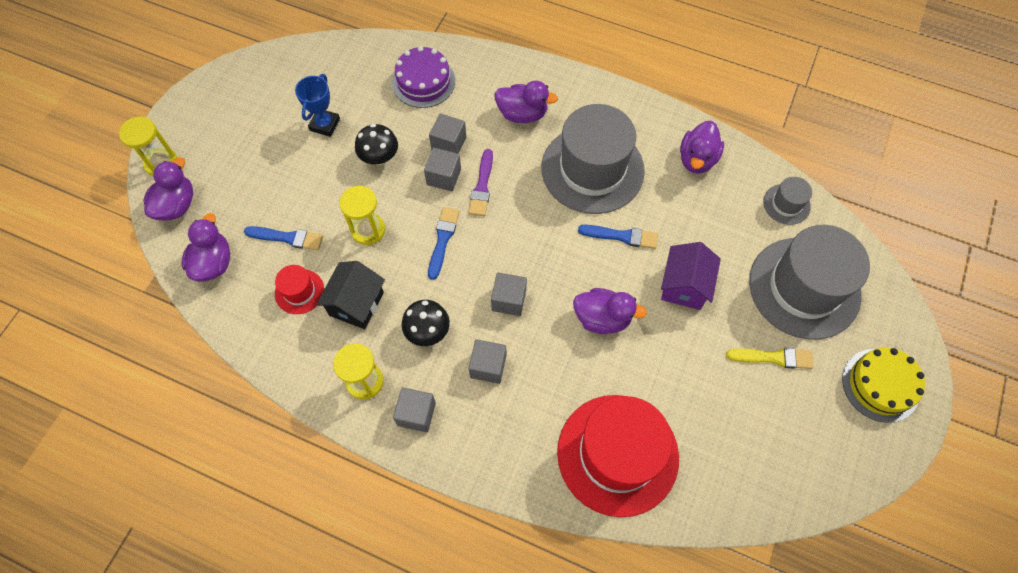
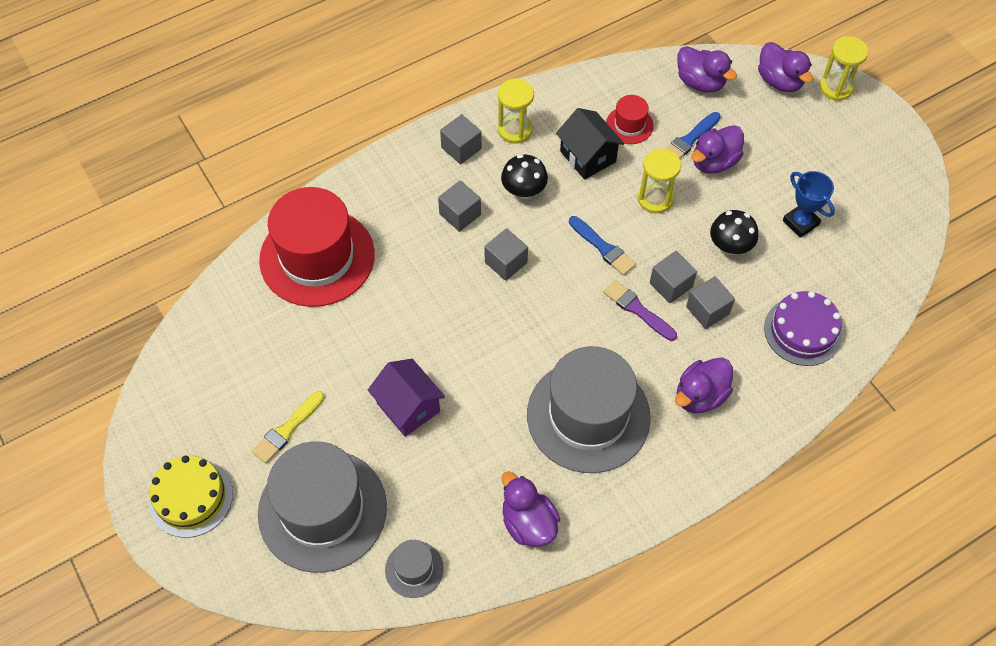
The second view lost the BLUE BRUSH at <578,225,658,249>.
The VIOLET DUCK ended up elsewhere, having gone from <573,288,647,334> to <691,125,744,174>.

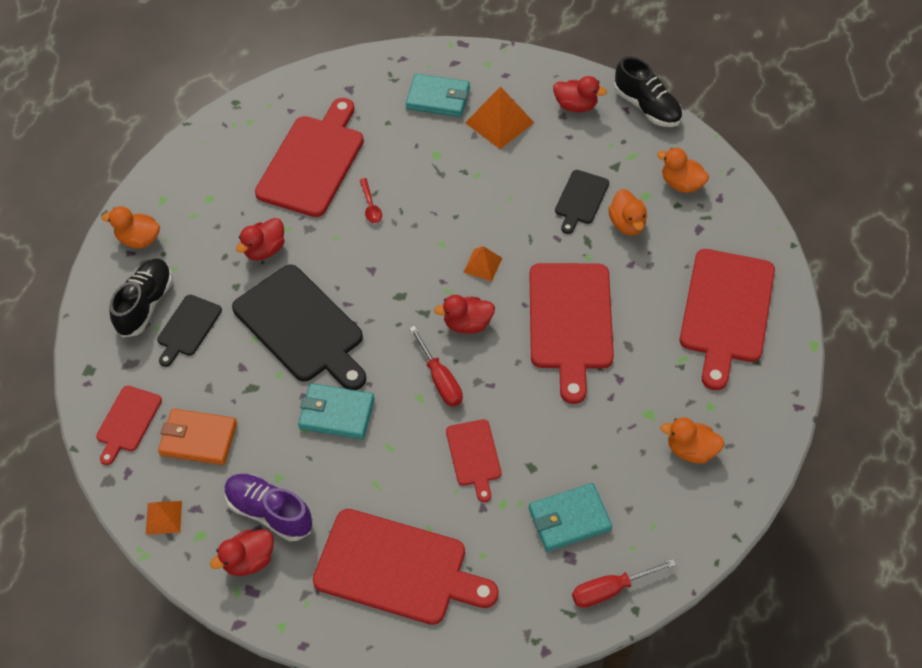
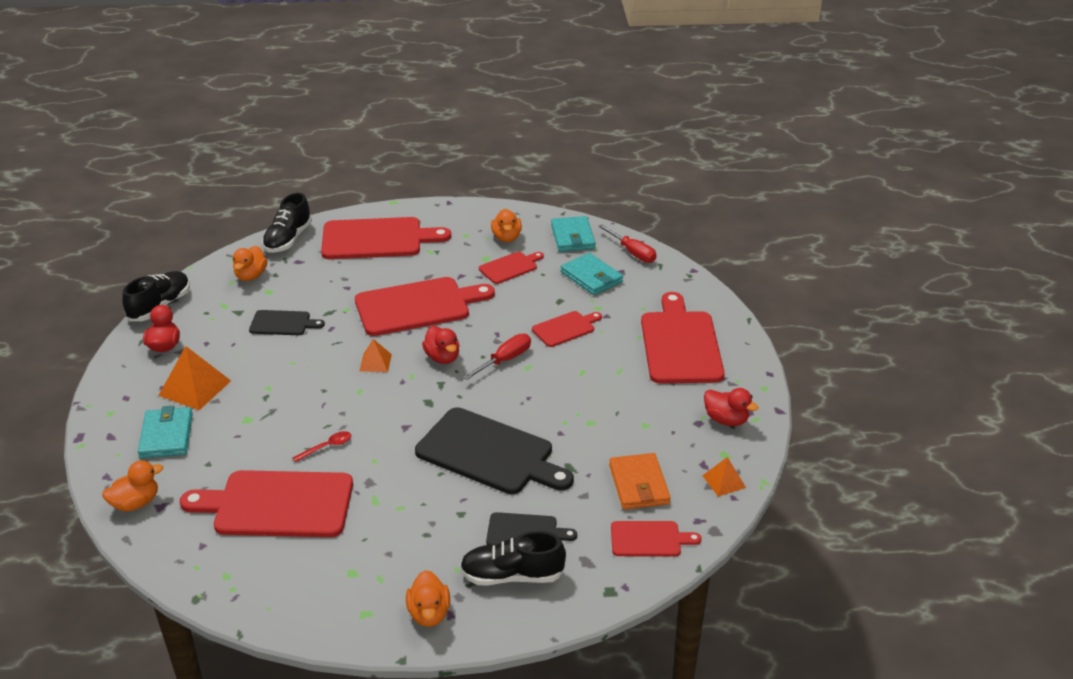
The second view lost the VIOLET SHOE at <225,474,313,541>.
The second view lost the RED DUCK at <236,218,285,260>.
The second view gained the BLACK SHOE at <262,193,312,253>.
The second view gained the RED CHOPPING BOARD at <479,252,544,284>.
The AQUA CARD WALLET ended up elsewhere, having gone from <298,383,375,440> to <551,216,596,252>.
The ORANGE DUCK ended up elsewhere, having gone from <608,189,647,235> to <102,460,163,511>.
The BLACK CHOPPING BOARD at <232,264,366,390> ended up facing another way, 90 degrees clockwise from before.

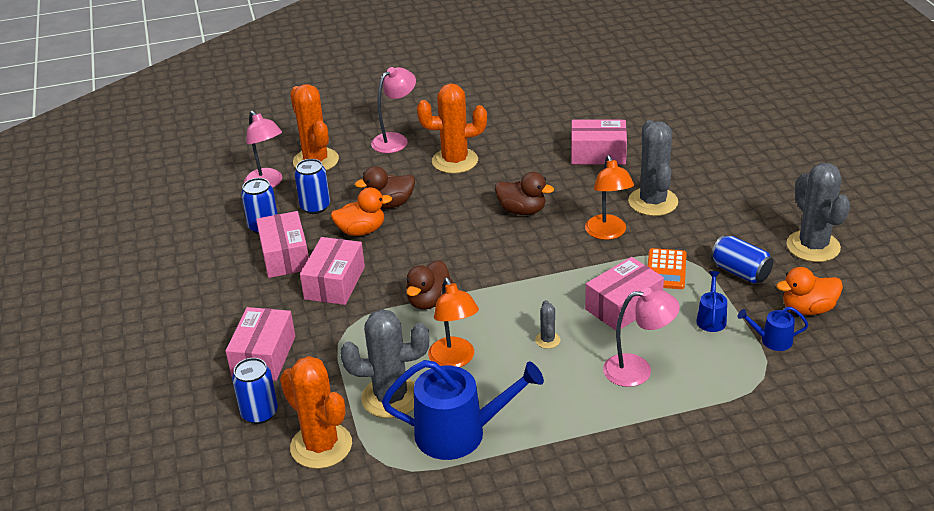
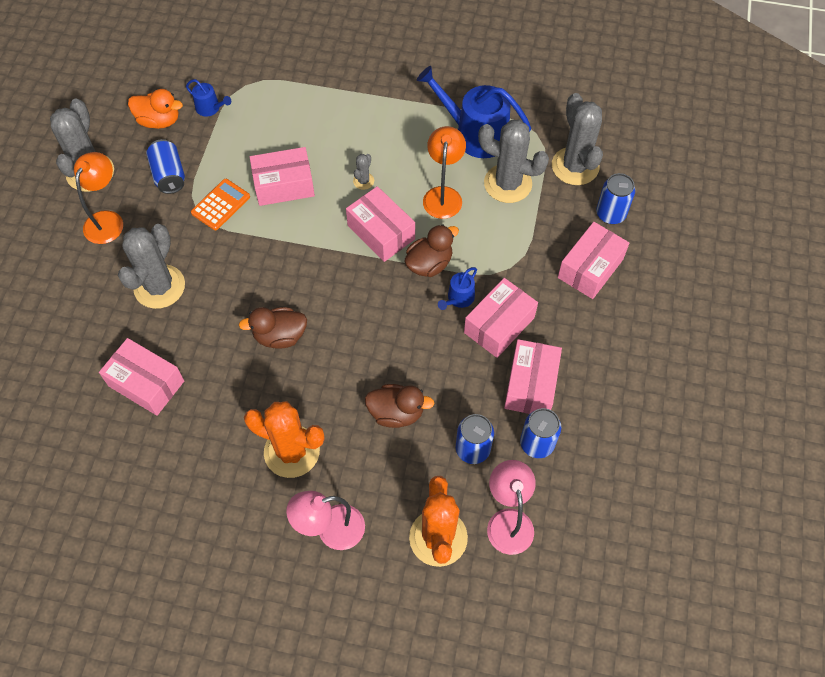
The second view lost the ORANGE DUCK at <330,187,392,236>.
The second view lost the ROSE-PINK LAMP at <603,288,680,387>.
The second view gained the ROSE-PINK PACKAGE at <346,186,415,262>.
The ORANGE LAMP ended up elsewhere, having gone from <585,155,634,240> to <74,152,123,244>.
The BLUE SPRINKLING CAN ended up elsewhere, having gone from <696,271,727,332> to <438,267,477,310>.
What was the ORANGE PRICKLY PLANT at <280,356,352,469> turned into the ASH-GREY PRICKLY PLANT at <552,93,603,185>.
The BROWN DUCK at <495,172,554,215> ended up facing another way, 60 degrees counterclockwise from before.

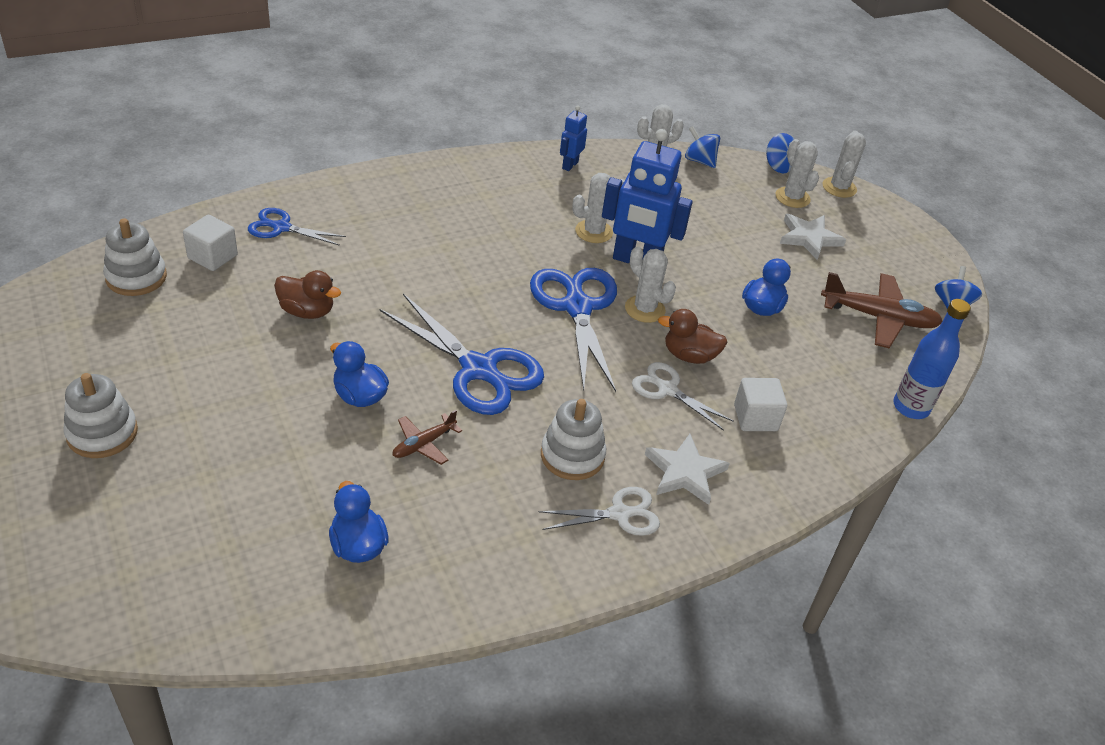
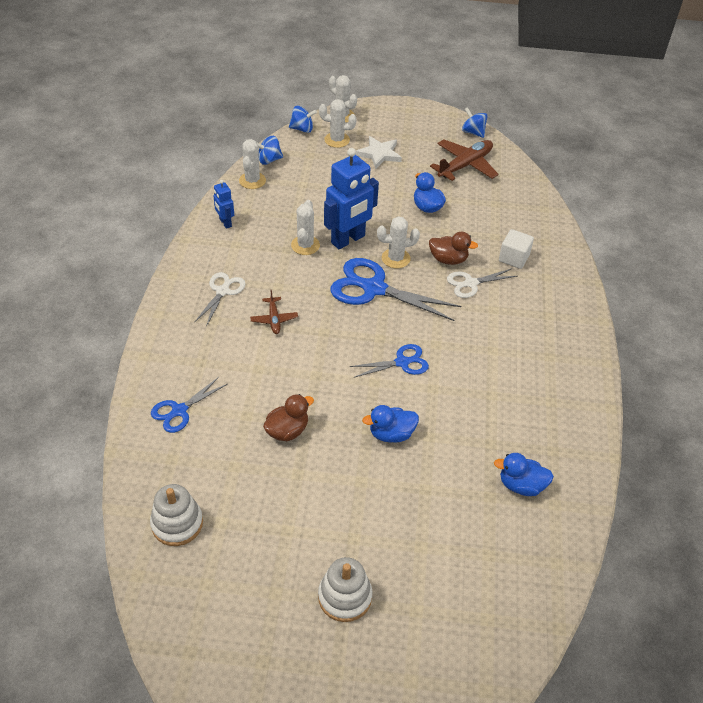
The second view lost the WHITE BLOCK at <183,215,238,271>.
The second view lost the WHITE STACKING TOY at <541,399,606,480>.
The second view lost the WHITE STAR SHAPE at <645,434,730,505>.
The second view lost the BLUE DRINK BOTTLE at <893,299,971,419>.
The BROWN AEROPLANE ended up elsewhere, having gone from <392,410,462,465> to <250,290,298,334>.
The WHITE SCISSORS ended up elsewhere, having gone from <539,487,660,536> to <194,272,245,327>.
The BROWN DUCK at <658,309,727,364> ended up facing another way, 120 degrees counterclockwise from before.
The size of the BLUE SCISSORS at <379,294,544,415> changed by a factor of 0.56.

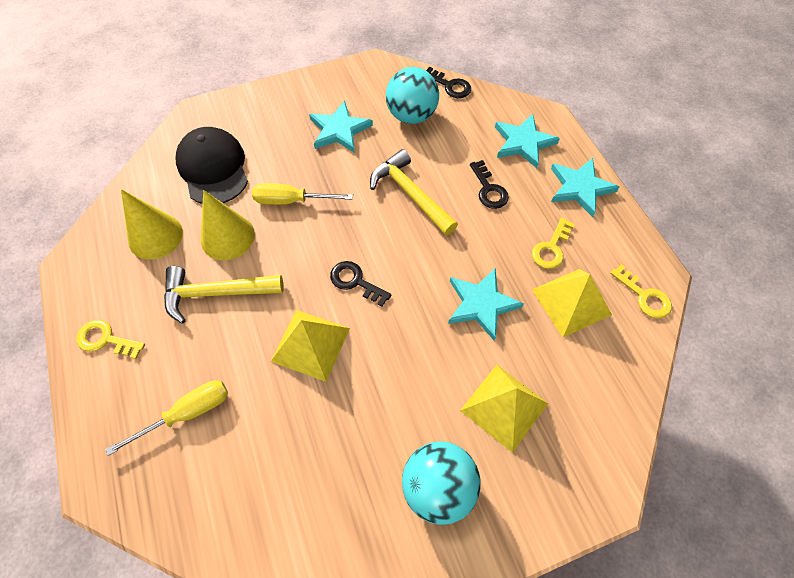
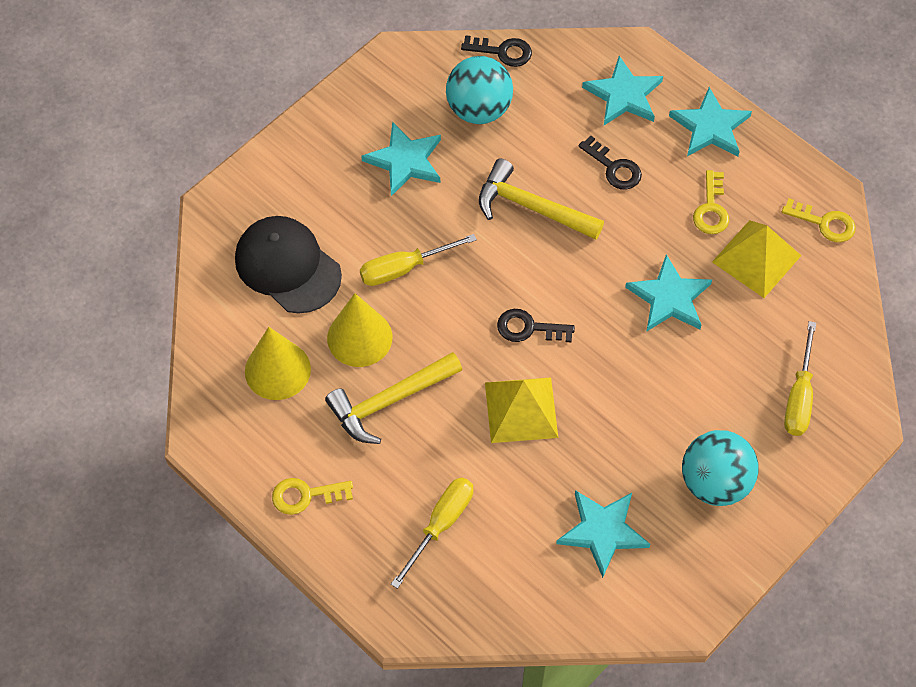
The second view lost the GOLDEN SOLID PYRAMID at <460,365,548,453>.
The second view gained the AQUA STAR SHAPE at <556,490,650,578>.
The second view gained the GOLDEN SCREWDRIVER at <784,321,816,436>.

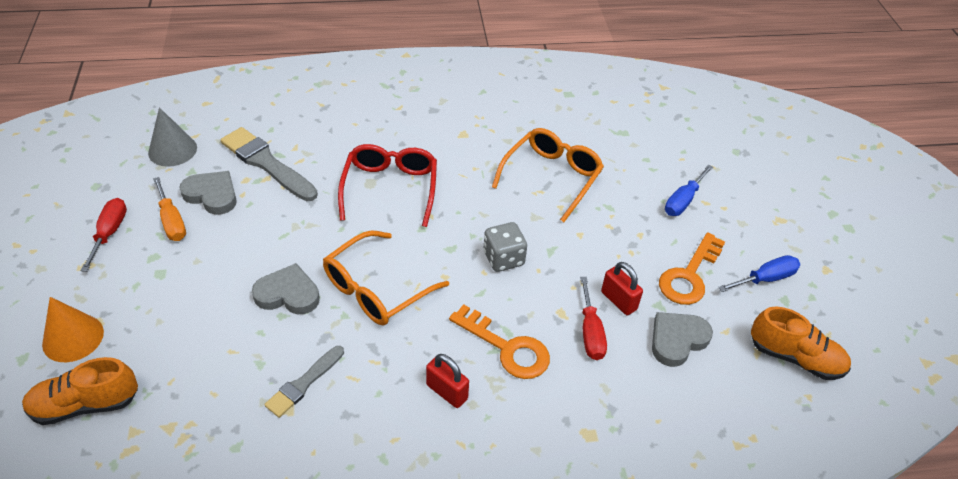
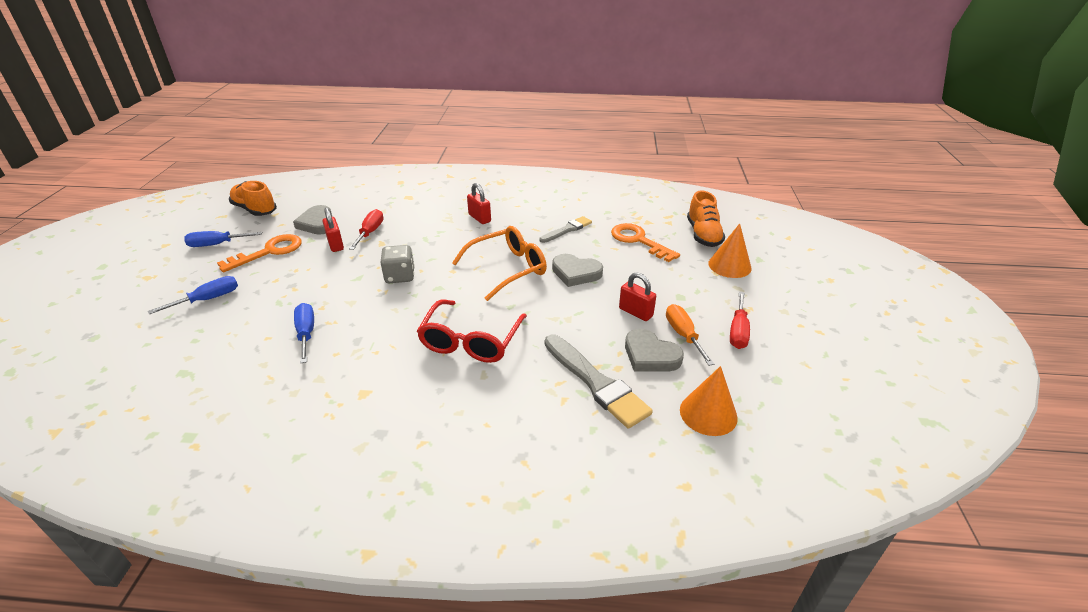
The second view gained the RED SMALL LOCK at <619,272,656,321>.
The ORANGE DOOR KEY ended up elsewhere, having gone from <449,304,550,379> to <611,223,680,262>.
Where the ORANGE EYEGLASSES stood at <492,128,604,222>, the BLUE SCREWDRIVER came to stand at <294,303,314,363>.
What was the ASH-GREY SOLID CONE at <148,107,197,167> turned into the ORANGE SOLID CONE at <680,366,738,436>.
The ORANGE SHOE at <22,357,138,425> ended up facing another way, 90 degrees clockwise from before.
The ASH-GREY HEART at <652,312,713,367> ended up facing another way, 90 degrees clockwise from before.

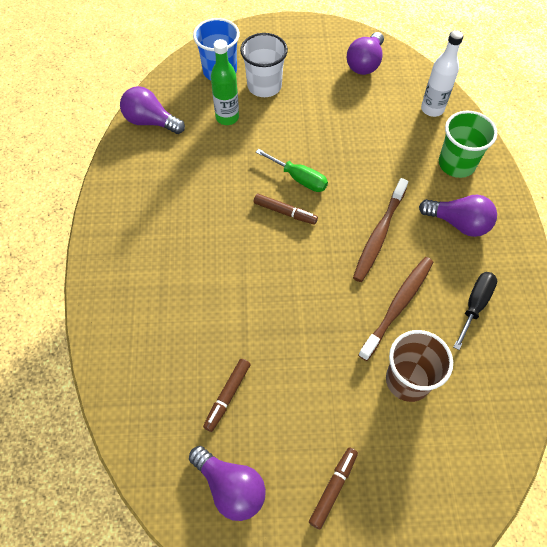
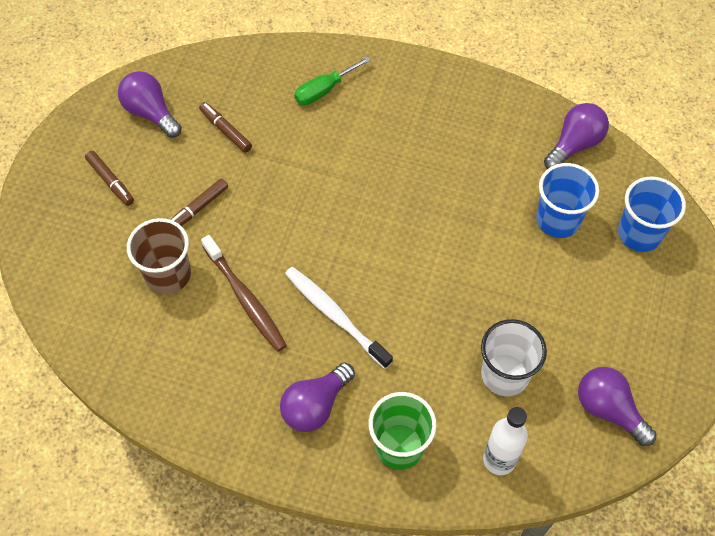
The second view lost the BLACK SCREWDRIVER at <453,272,497,350>.
The WHITE BEAKER ended up elsewhere, having gone from <240,33,288,97> to <481,319,547,396>.
The BROWN MARKER ended up elsewhere, having gone from <254,194,318,225> to <171,178,228,226>.
The GREEN SCREWDRIVER ended up elsewhere, having gone from <256,149,328,192> to <294,56,371,105>.
Where the GREEN DRINK BOTTLE stood at <211,39,239,125>, the BLUE BEAKER came to stand at <536,163,599,238>.
What was the BROWN TOOTHBRUSH at <353,178,408,282> turned into the WHITE TOOTHBRUSH at <285,267,393,369>.
The VIOLET LIGHT BULB at <189,446,266,521> ended up facing another way, 75 degrees clockwise from before.

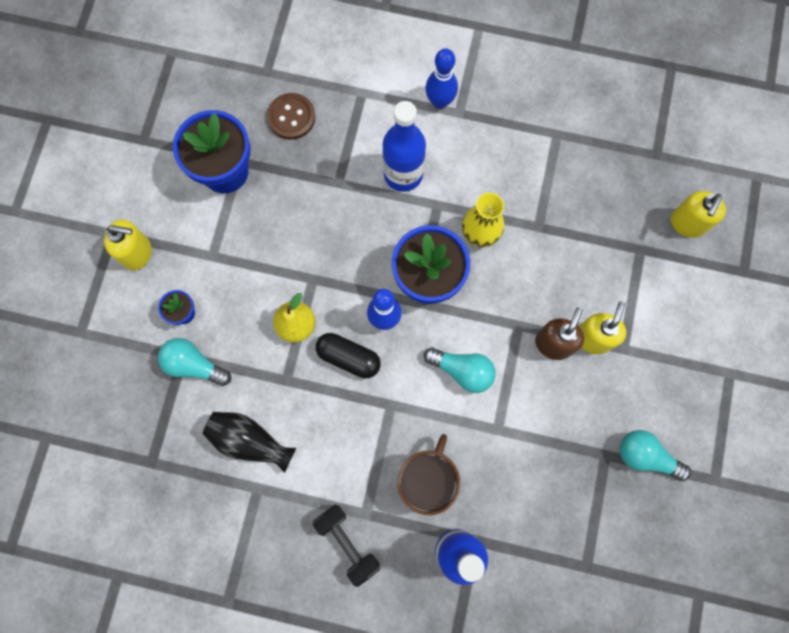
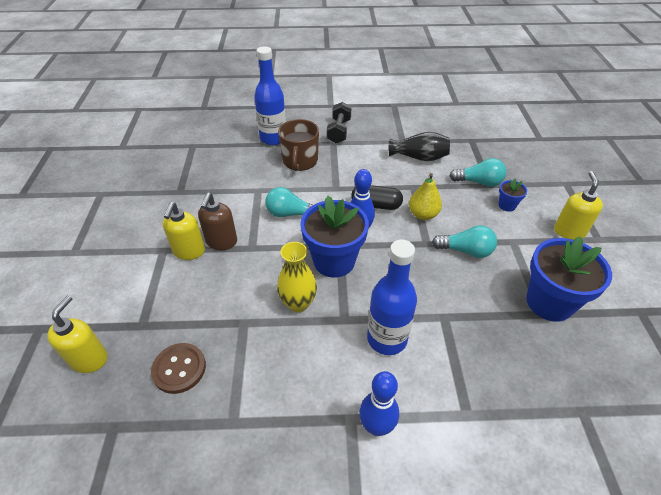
The BROWN SHIRT BUTTON ended up elsewhere, having gone from <267,93,315,140> to <151,343,206,394>.
The AQUA LIGHT BULB ended up elsewhere, having gone from <620,430,691,481> to <432,225,497,258>.
The GOLDEN SOAP DISPENSER at <104,219,151,270> ended up facing another way, 105 degrees clockwise from before.
The BLACK FREE WEIGHT at <313,504,380,587> ended up facing another way, 60 degrees clockwise from before.

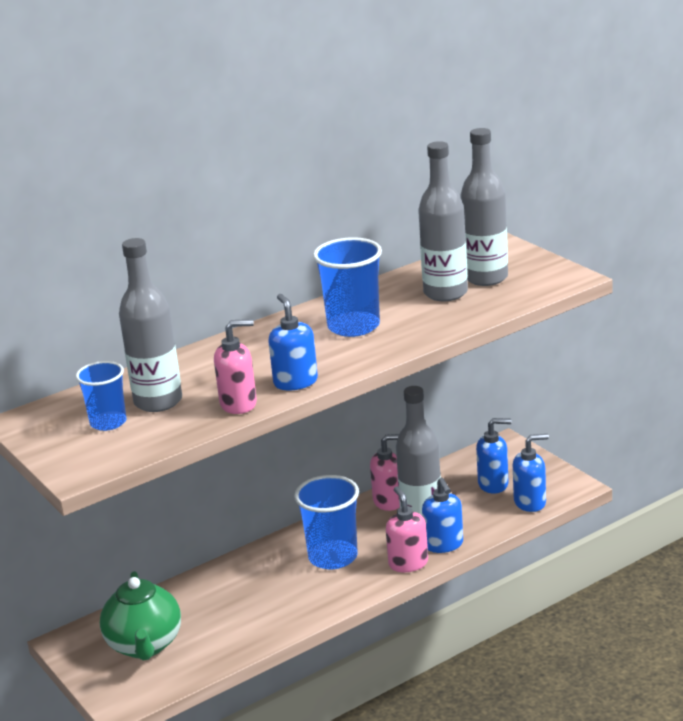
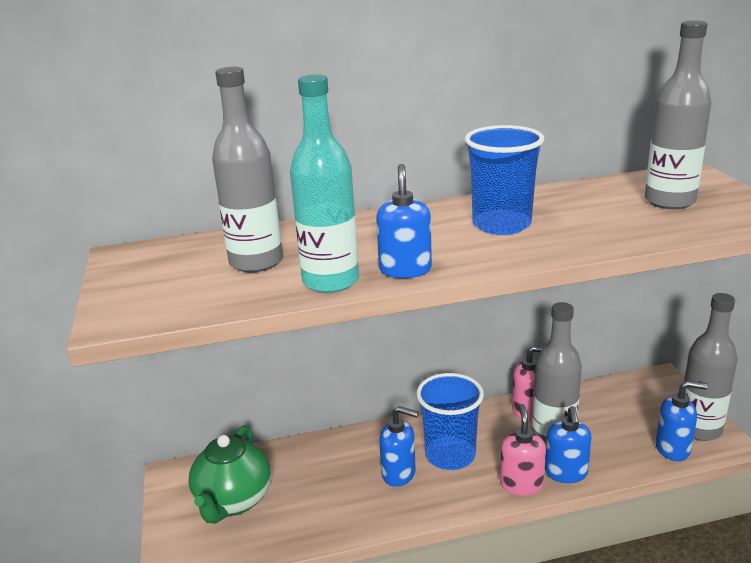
The second view lost the BLUE BEAKER at <76,361,127,431>.
The ASH-GREY DRINK BOTTLE ended up elsewhere, having gone from <418,141,468,301> to <683,293,738,441>.
The BLUE SOAP DISPENSER ended up elsewhere, having gone from <476,418,511,493> to <379,406,419,487>.
Where the ROSE-PINK SOAP DISPENSER stood at <214,319,257,414>, the AQUA DRINK BOTTLE came to stand at <290,74,359,293>.

